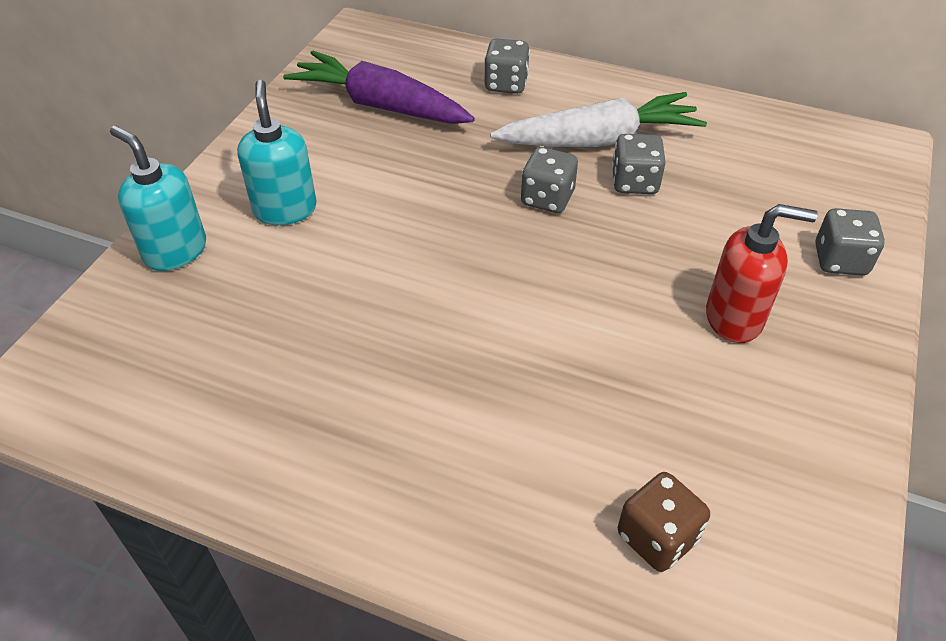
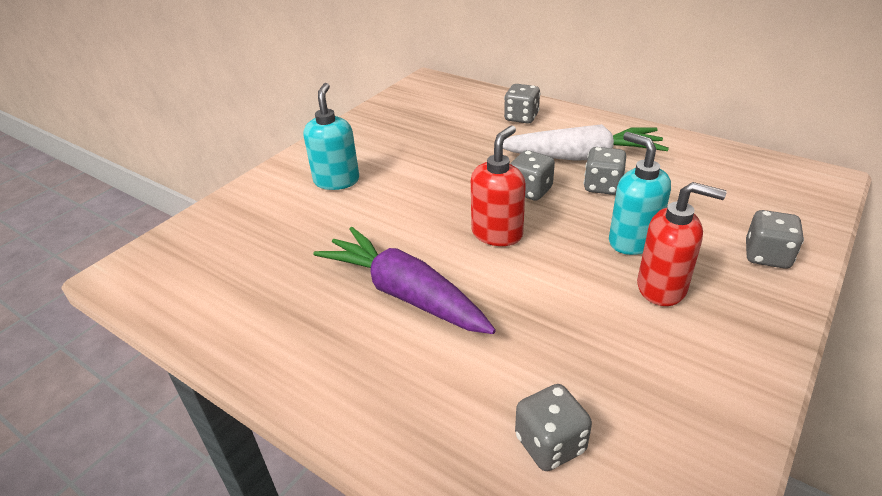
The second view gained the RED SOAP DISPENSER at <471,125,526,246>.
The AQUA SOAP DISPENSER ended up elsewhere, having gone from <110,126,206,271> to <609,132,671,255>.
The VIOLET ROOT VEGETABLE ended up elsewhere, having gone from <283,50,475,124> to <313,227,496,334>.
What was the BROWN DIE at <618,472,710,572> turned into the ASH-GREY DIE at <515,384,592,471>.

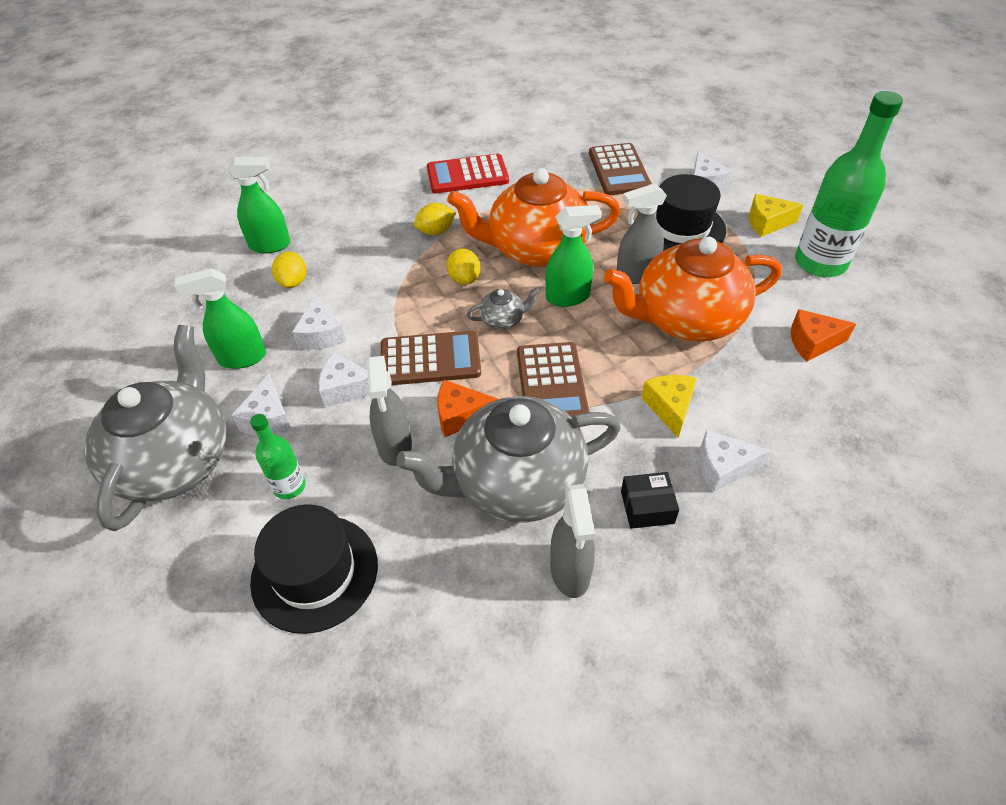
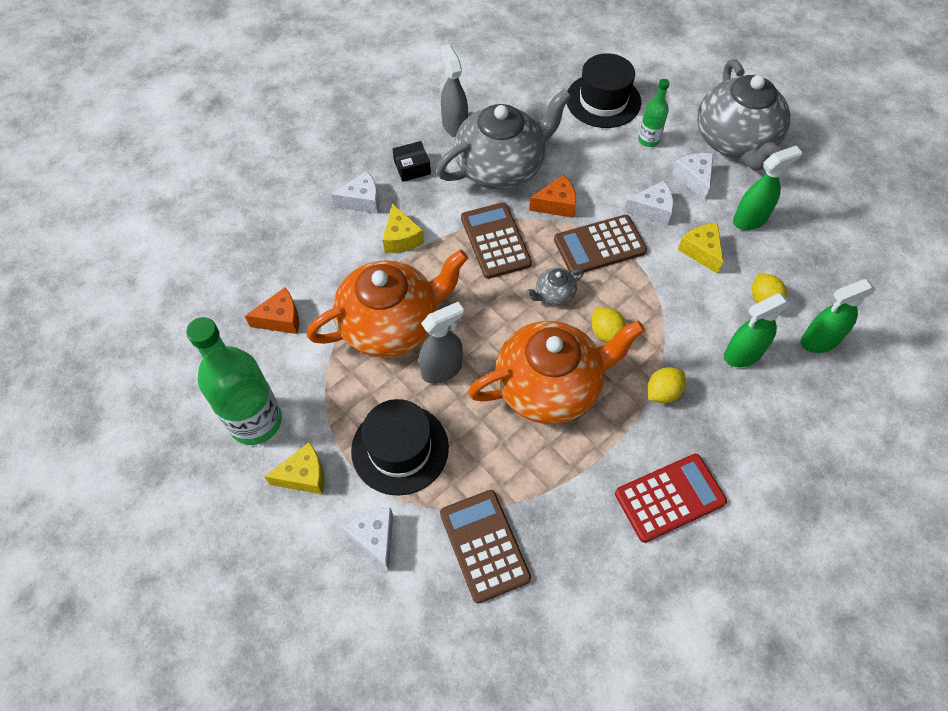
The second view lost the ASH-GREY SPRAYER at <367,356,412,466>.
The GREEN SPRAYER ended up elsewhere, having gone from <546,205,601,307> to <724,293,791,367>.
What was the WHITE PIECE OF CHEESE at <292,295,346,350> turned into the GOLDEN PIECE OF CHEESE at <678,223,723,274>.

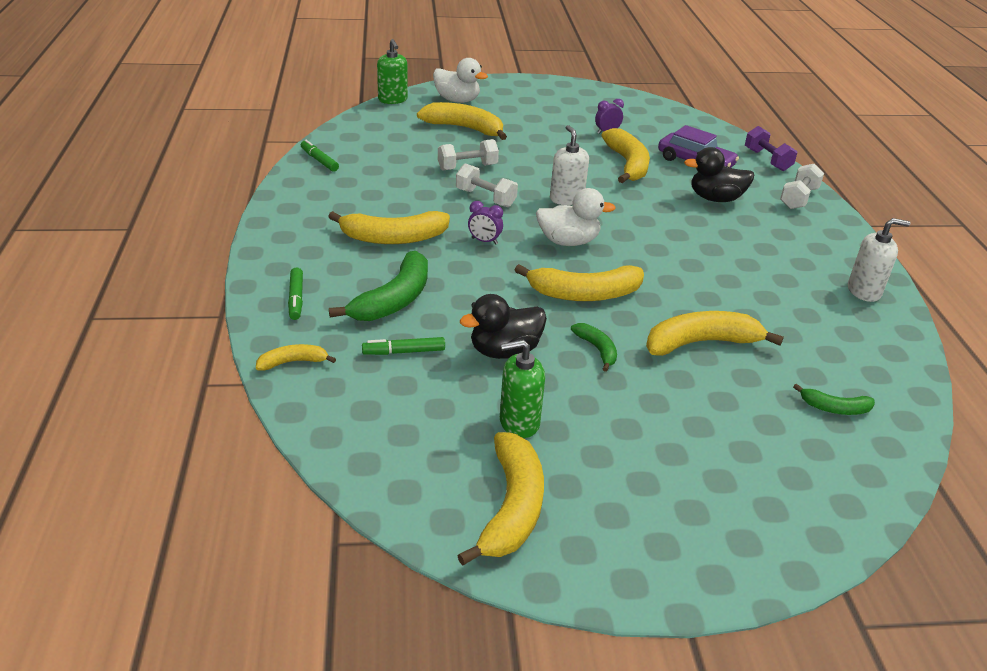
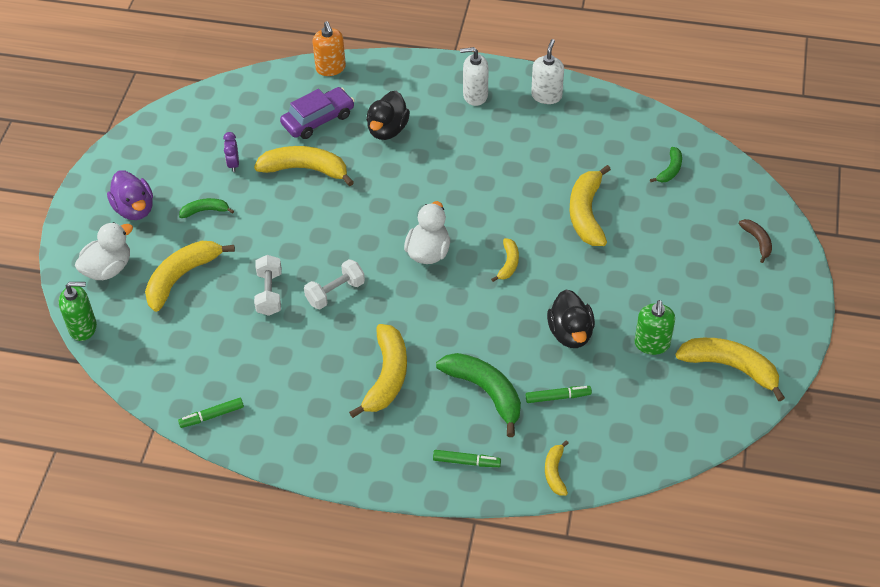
The second view lost the VIOLET CLOCK at <468,201,503,244>.
The second view lost the WHITE FREE WEIGHT at <780,164,824,209>.
The second view gained the VIOLET DUCK at <107,170,153,220>.
The second view gained the BROWN BANANA at <738,219,772,263>.
The WHITE SOAP DISPENSER ended up elsewhere, having gone from <550,125,589,205> to <460,47,489,106>.
The GREEN BANANA ended up elsewhere, having gone from <571,323,617,372> to <179,198,234,218>.
Where the VIOLET FREE WEIGHT stood at <745,126,797,171>, the ORANGE SOAP DISPENSER came to stand at <313,21,346,76>.
The GREEN MARKER at <362,337,445,355> ended up facing another way, 105 degrees counterclockwise from before.
The size of the GOLDEN BANANA at <515,264,644,301> changed by a factor of 0.52.

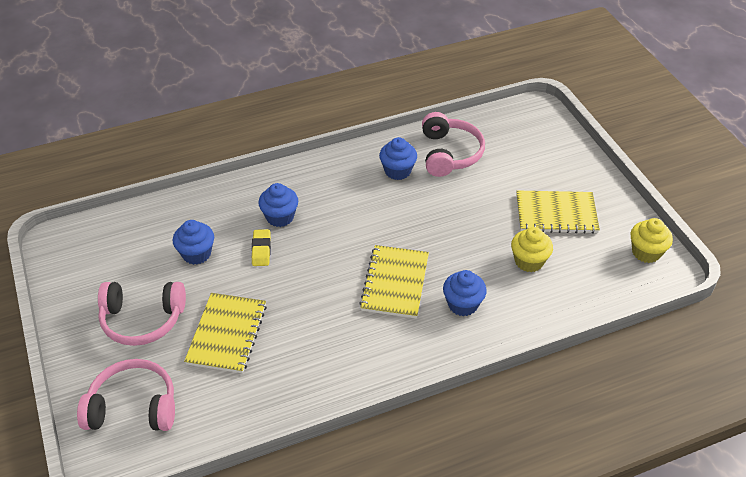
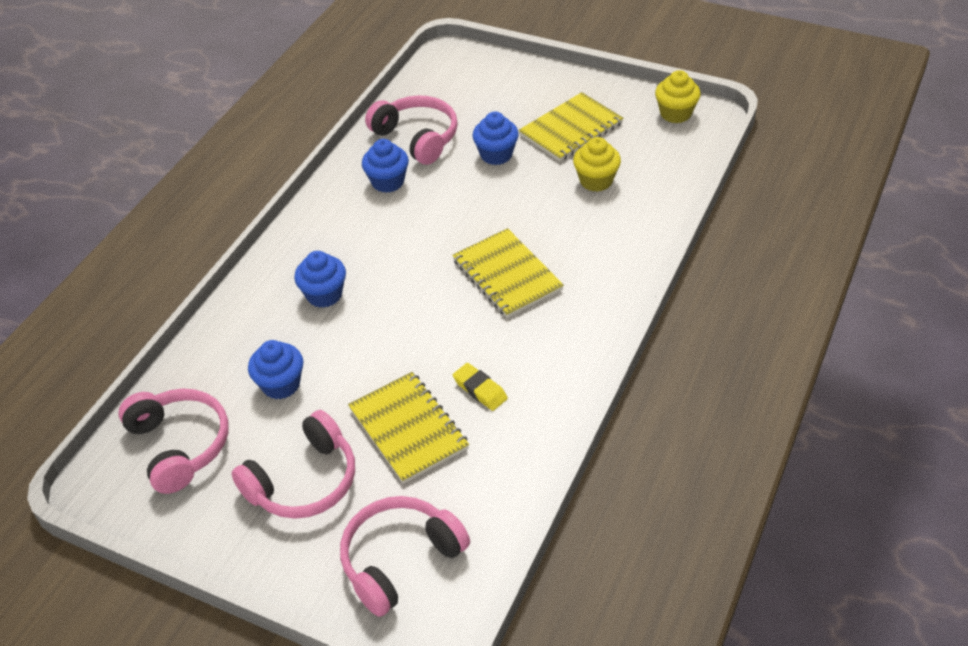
The second view gained the ROSE-PINK HEADSET at <118,389,229,494>.
The GOLDEN PENCIL ERASER ended up elsewhere, having gone from <252,229,271,266> to <453,363,508,411>.
The BLUE MUFFIN ended up elsewhere, having gone from <443,270,487,316> to <472,112,519,165>.

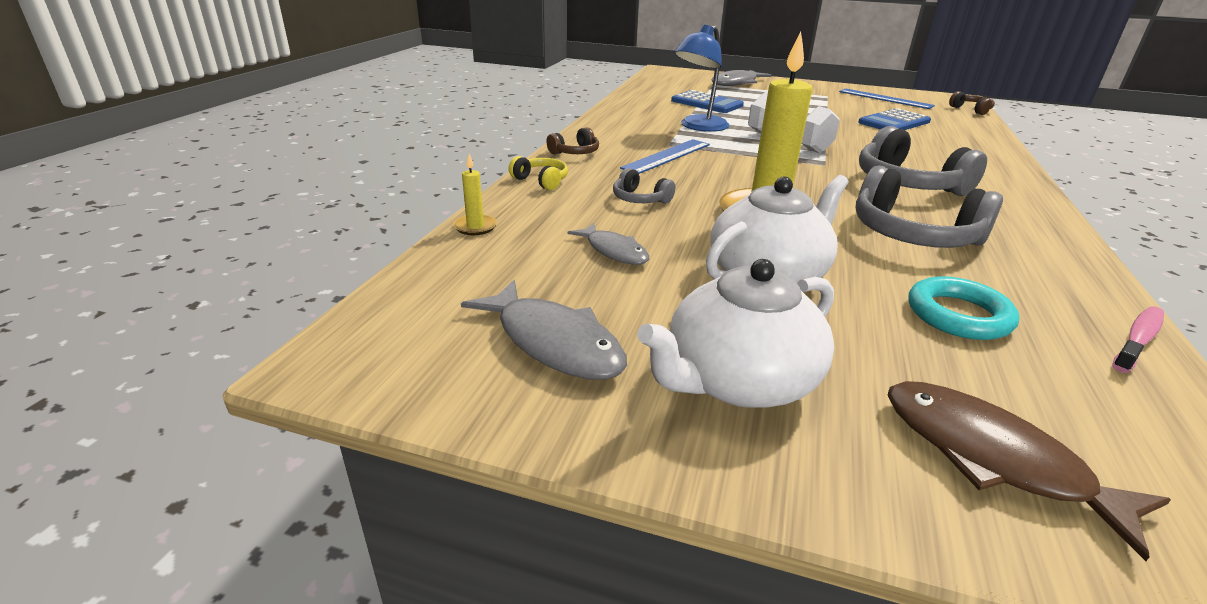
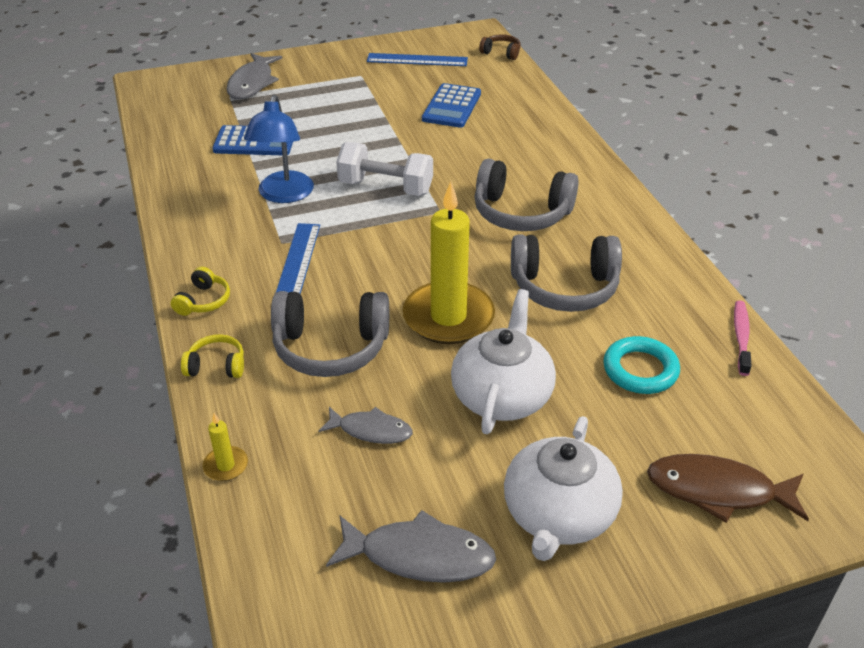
What was the BROWN HEADSET at <546,127,599,155> turned into the GOLDEN HEADSET at <171,267,230,316>.
The size of the ASH-GREY HEADSET at <613,168,675,204> changed by a factor of 2.02.

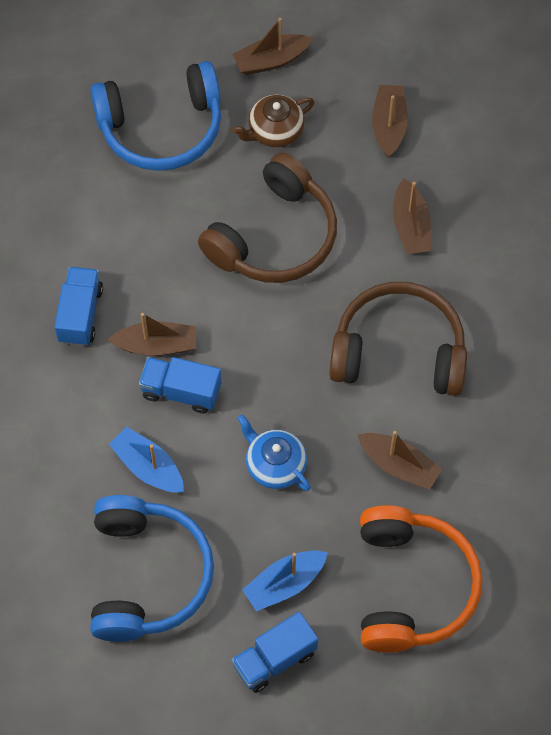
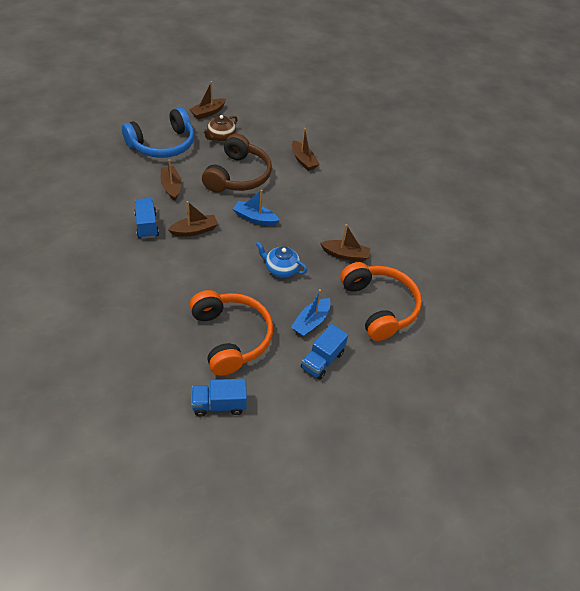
The second view lost the BROWN HEADSET at <329,282,467,396>.
The BLUE BOAT ended up elsewhere, having gone from <109,427,184,493> to <233,190,279,226>.
The BLUE TRUCK ended up elsewhere, having gone from <139,357,221,414> to <191,379,247,416>.
The BROWN BOAT ended up elsewhere, having gone from <372,85,408,158> to <161,159,182,201>.
What was the BLUE HEADSET at <90,495,214,642> turned into the ORANGE HEADSET at <190,290,273,376>.

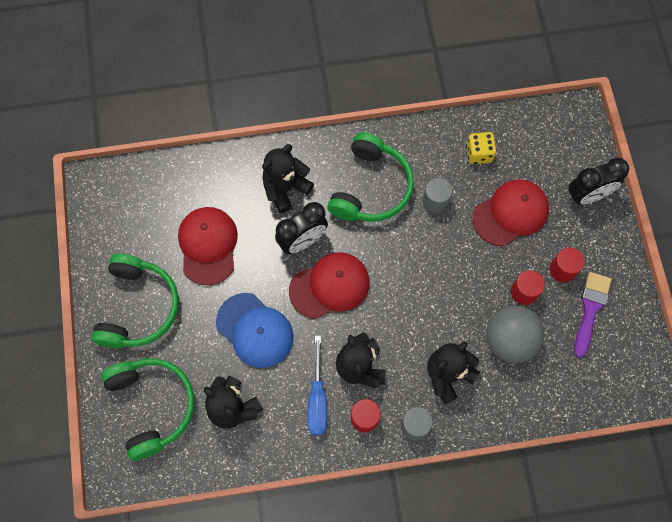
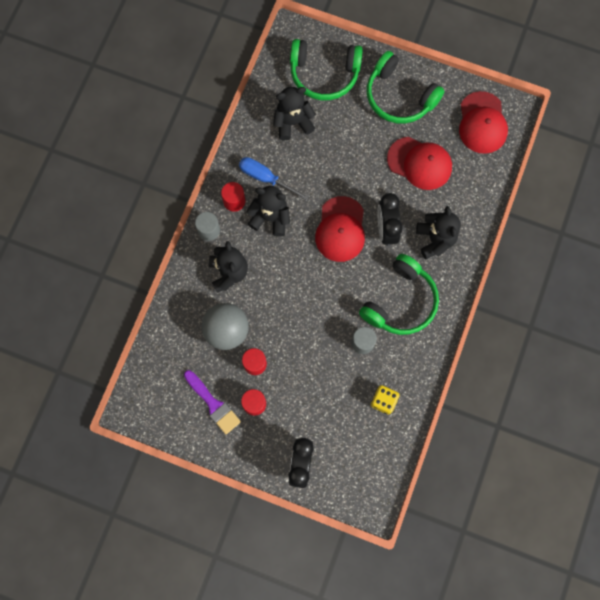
The second view lost the BLUE PEAKED CAP at <216,293,294,368>.
The RED PEAKED CAP ended up elsewhere, having gone from <472,179,549,246> to <459,91,508,154>.
The GREEN HEADSET at <327,132,414,222> ended up facing another way, 105 degrees counterclockwise from before.

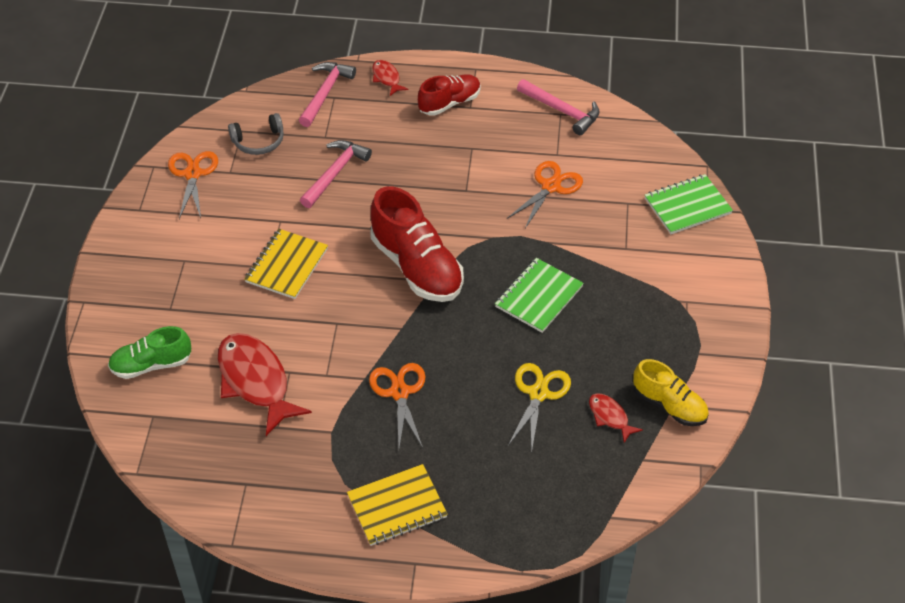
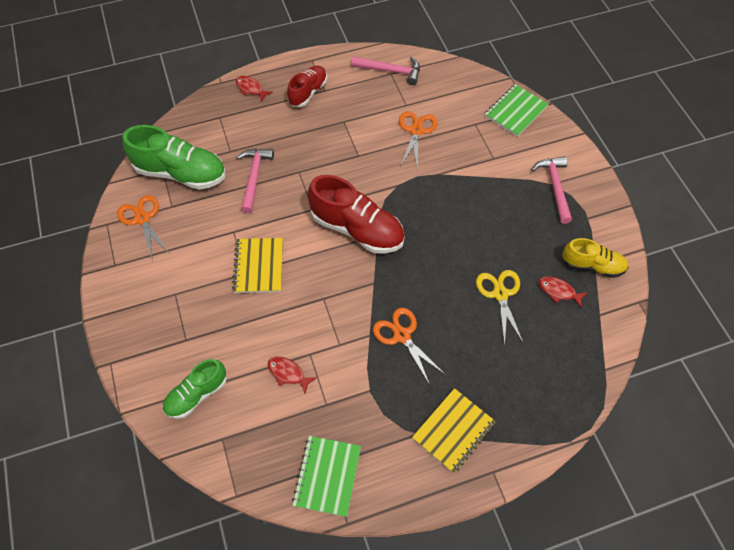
The ROSE-PINK CLAW HAMMER ended up elsewhere, having gone from <299,62,356,127> to <532,156,572,224>.
The GREEN NOTEPAD ended up elsewhere, having gone from <495,258,584,333> to <292,436,361,517>.
Where the ASH-GREY HEADSET stood at <228,113,284,155>, the GREEN SHOE came to stand at <122,125,226,190>.
The size of the RED FISH FIGURE at <218,333,312,436> changed by a factor of 0.48.

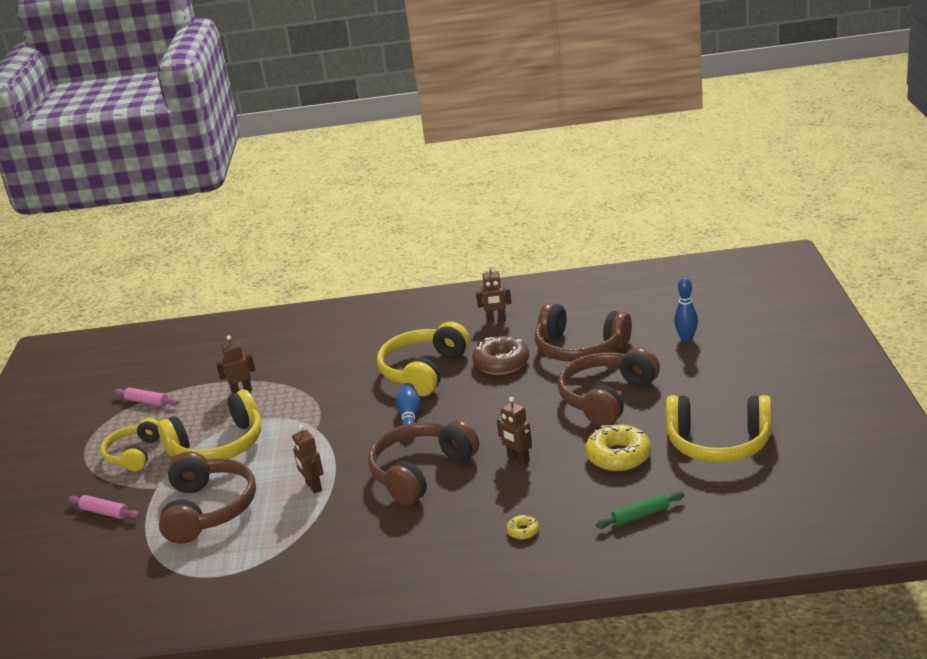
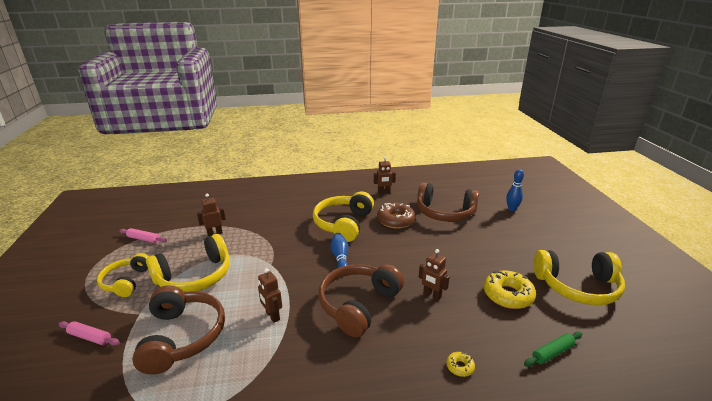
The second view lost the BROWN HEADSET at <558,348,660,426>.

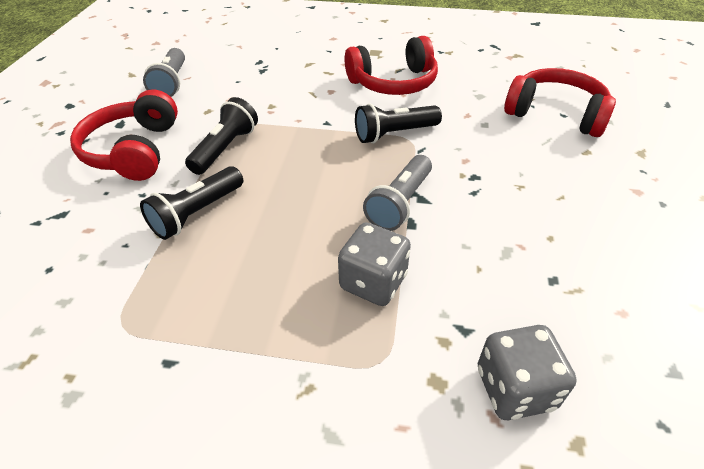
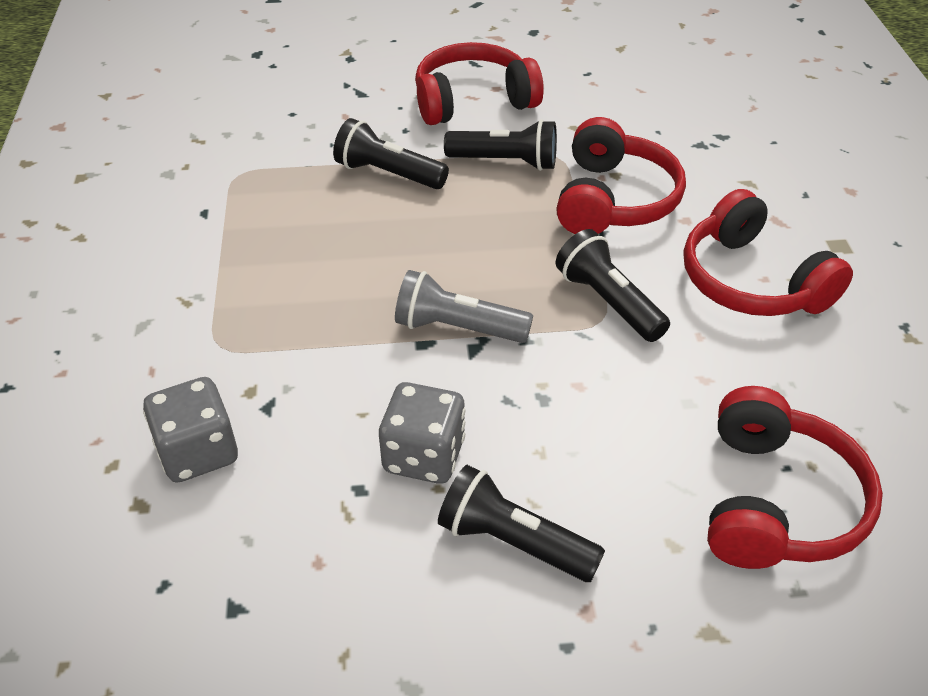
The second view lost the ASH-GREY POCKET TORCH at <143,48,185,97>.
The second view gained the BLACK POCKET TORCH at <438,465,605,582>.
The second view gained the RED HEADSET at <556,117,686,234>.
The ASH-GREY DIE ended up elsewhere, having gone from <338,222,411,306> to <379,382,465,484>.

